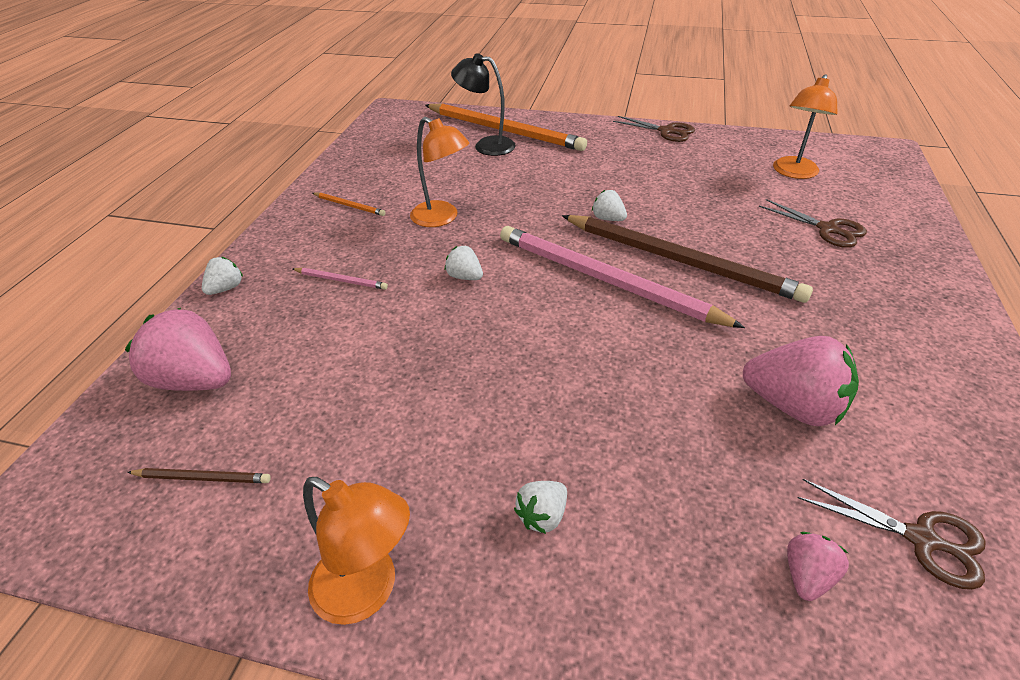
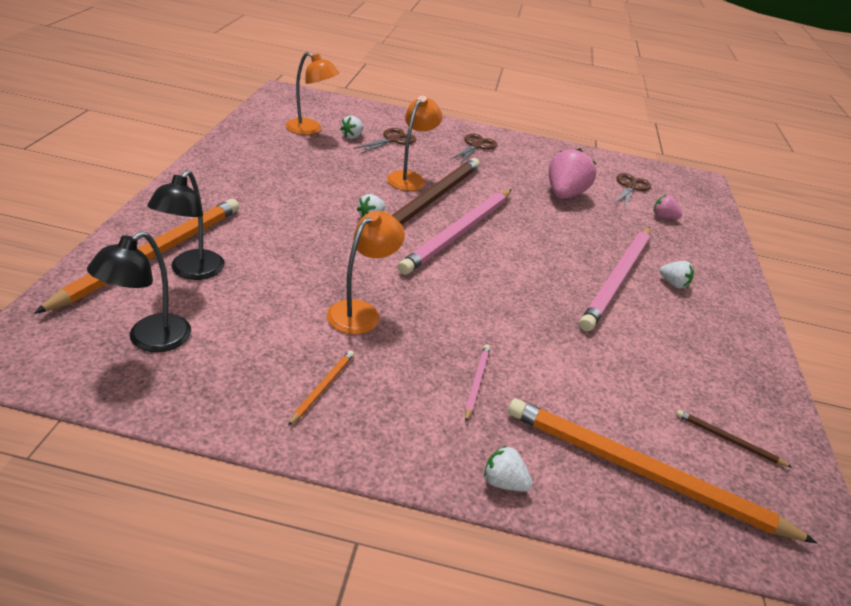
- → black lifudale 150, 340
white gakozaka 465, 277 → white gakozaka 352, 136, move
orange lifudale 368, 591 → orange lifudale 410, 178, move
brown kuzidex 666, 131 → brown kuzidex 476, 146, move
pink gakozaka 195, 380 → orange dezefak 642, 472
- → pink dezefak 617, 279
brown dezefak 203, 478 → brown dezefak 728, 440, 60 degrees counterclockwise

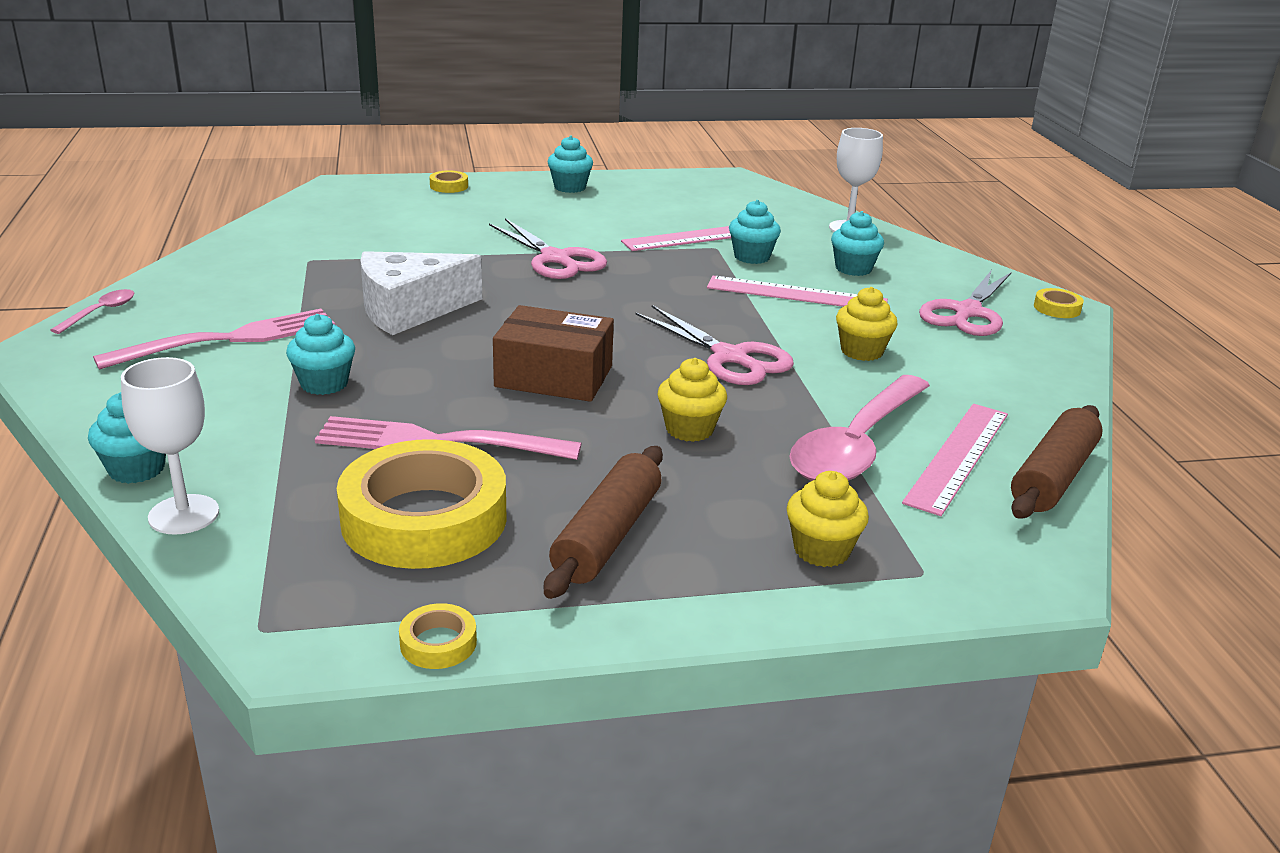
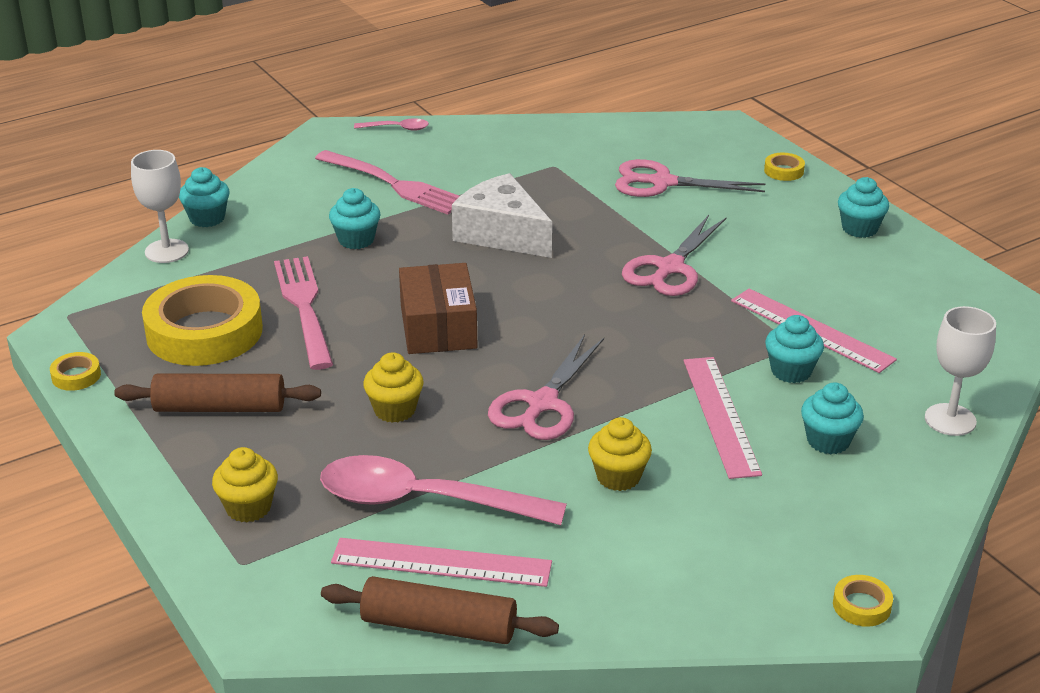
pink kuzidex 967, 313 → pink kuzidex 661, 182, move

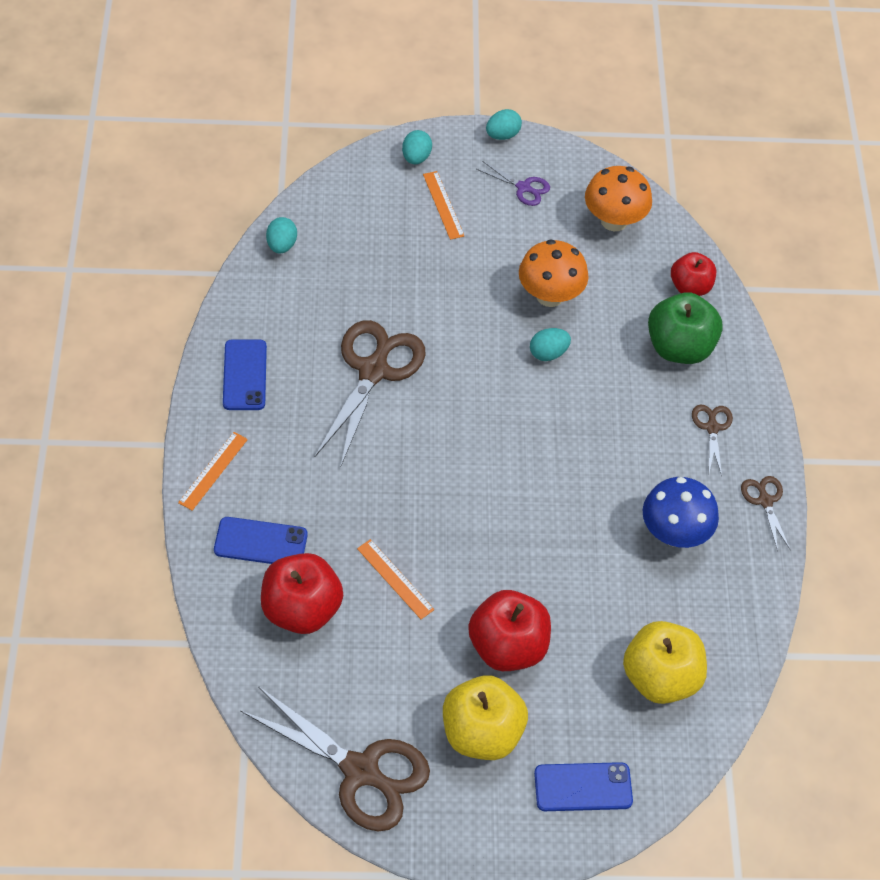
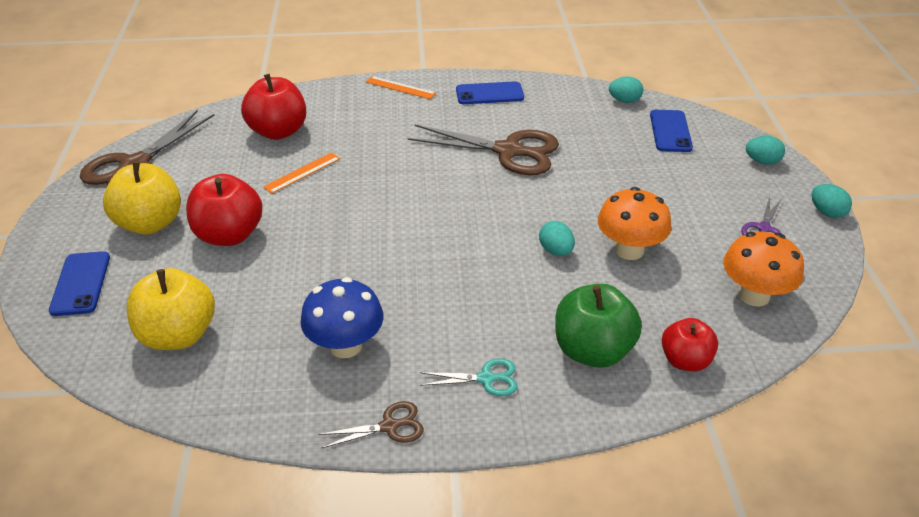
brown kuzidex 712, 428 → turquoise kuzidex 486, 379
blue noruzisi 260, 542 → blue noruzisi 670, 131, move
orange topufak 443, 205 → -

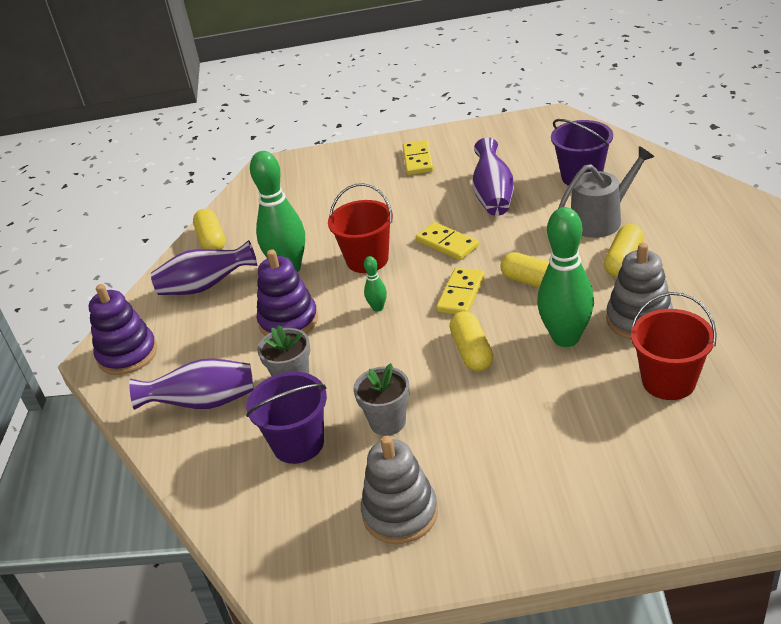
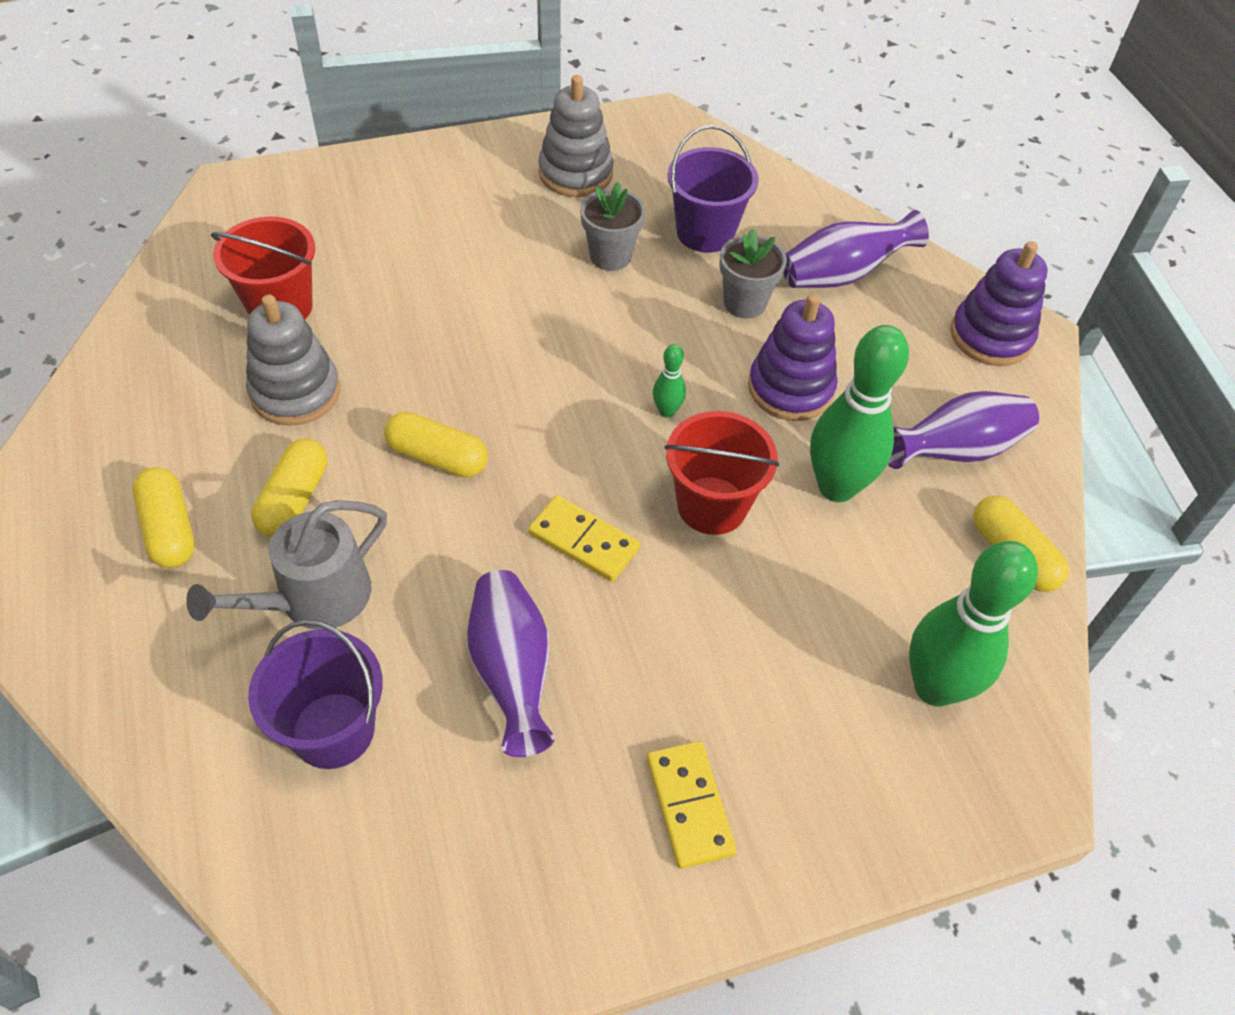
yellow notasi 471, 351 → yellow notasi 169, 529, move
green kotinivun 566, 338 → green kotinivun 935, 687, move
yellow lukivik 461, 294 → -

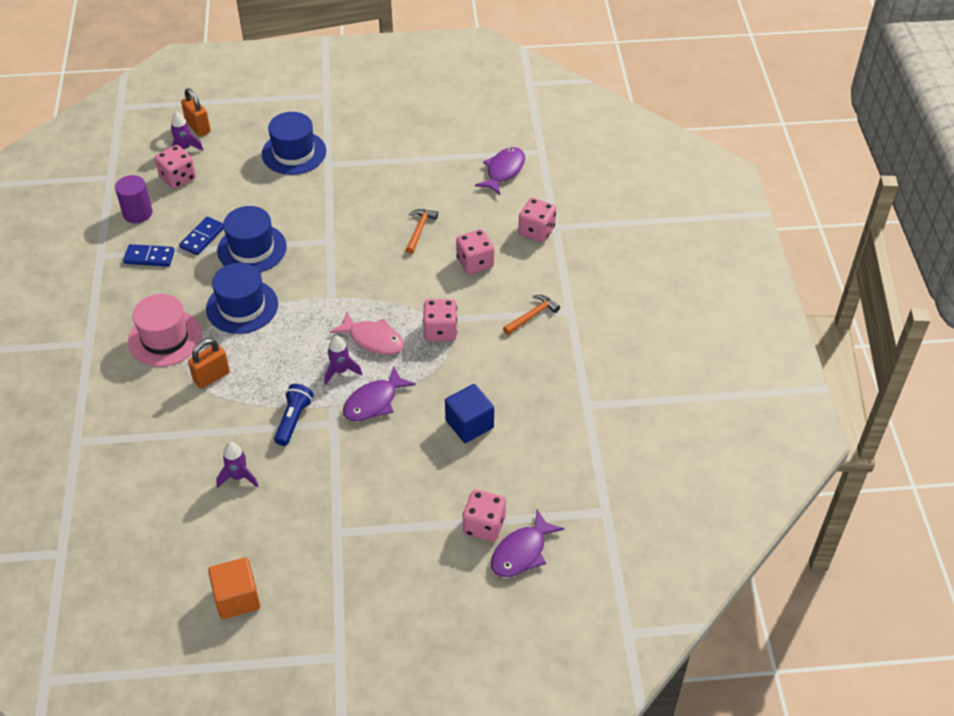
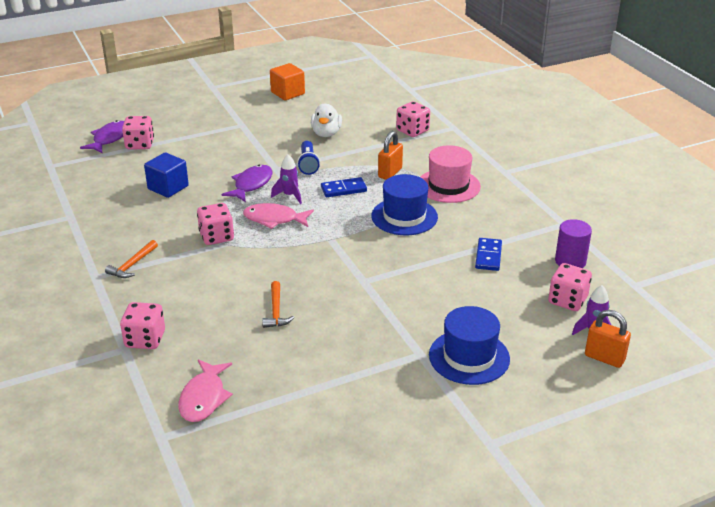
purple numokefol 503, 171 → pink numokefol 204, 398
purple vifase 238, 477 → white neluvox 326, 133
blue lukivik 149, 257 → blue lukivik 343, 189, move
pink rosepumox 475, 263 → pink rosepumox 412, 131, move
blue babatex 252, 249 → -

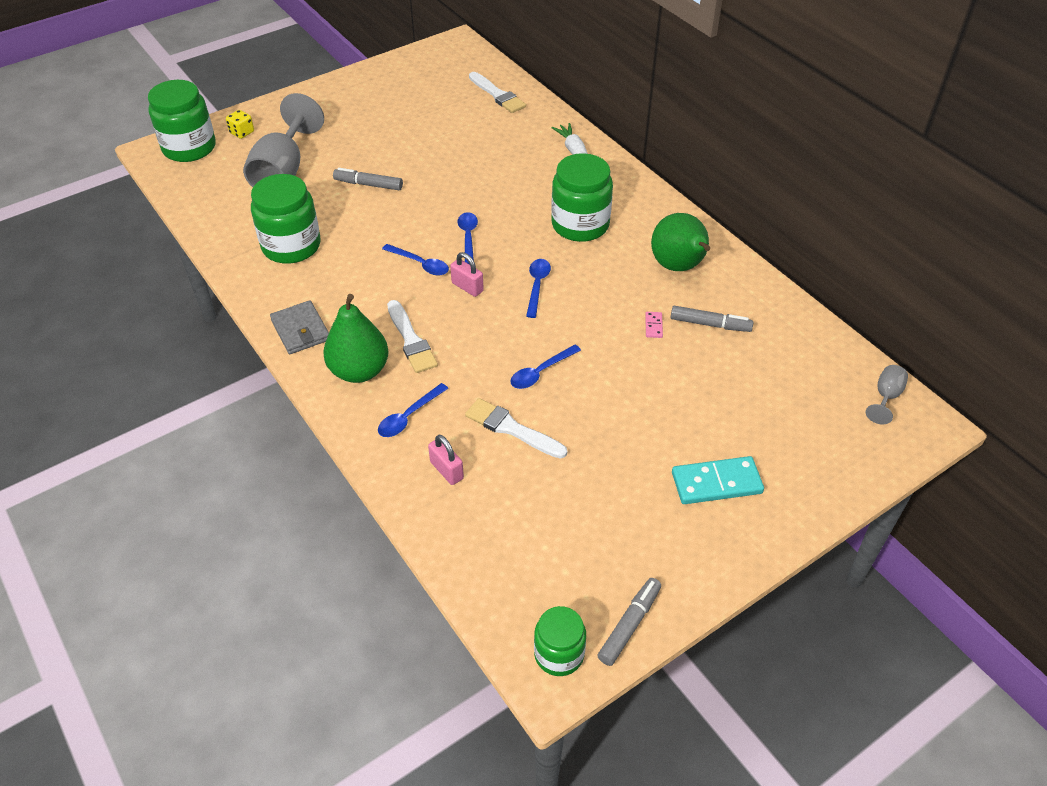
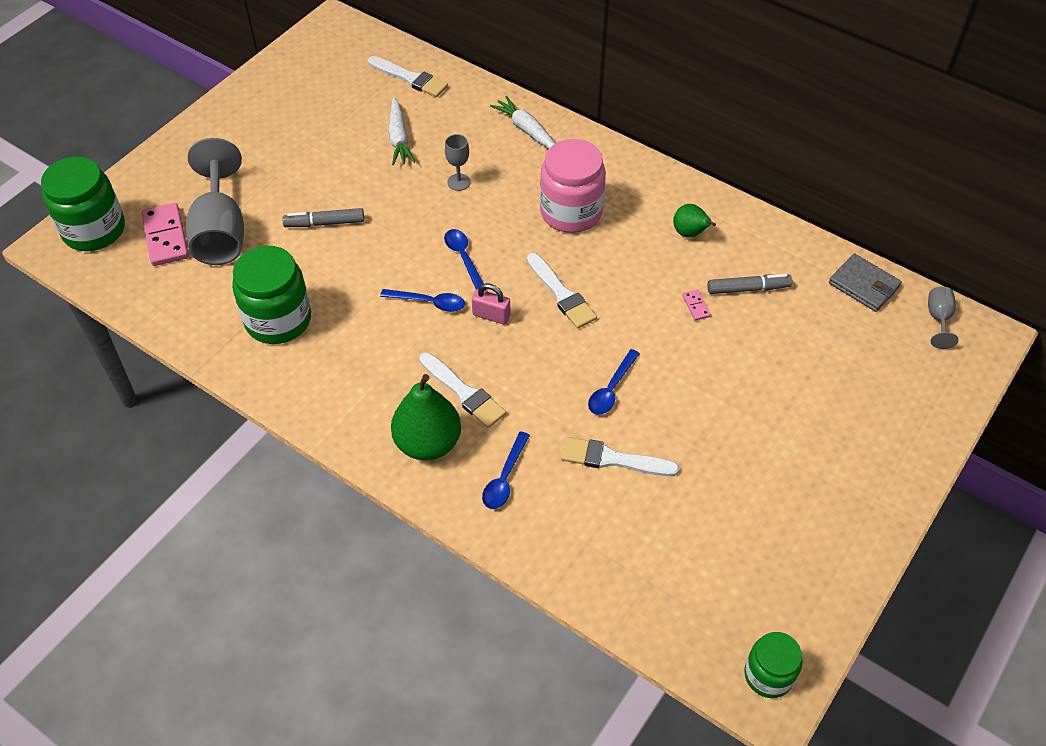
- → pink lukivik 166, 237
- → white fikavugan 399, 138
- → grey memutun 459, 182
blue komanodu 537, 286 → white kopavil 561, 294
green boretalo 580, 225 → pink boretalo 571, 212
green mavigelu 678, 267 → green mavigelu 690, 233, x0.55
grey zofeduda 300, 330 → grey zofeduda 863, 285, move
yellow rosepumox 242, 132 → -
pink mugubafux 446, 470 → -
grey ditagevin 630, 625 → -
turquoise lukivik 716, 483 → -

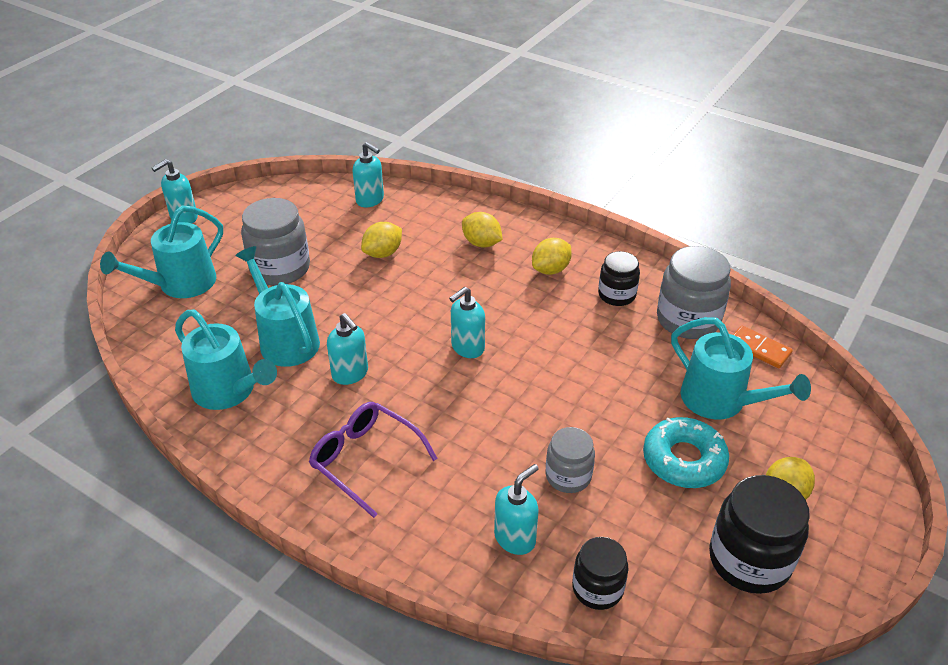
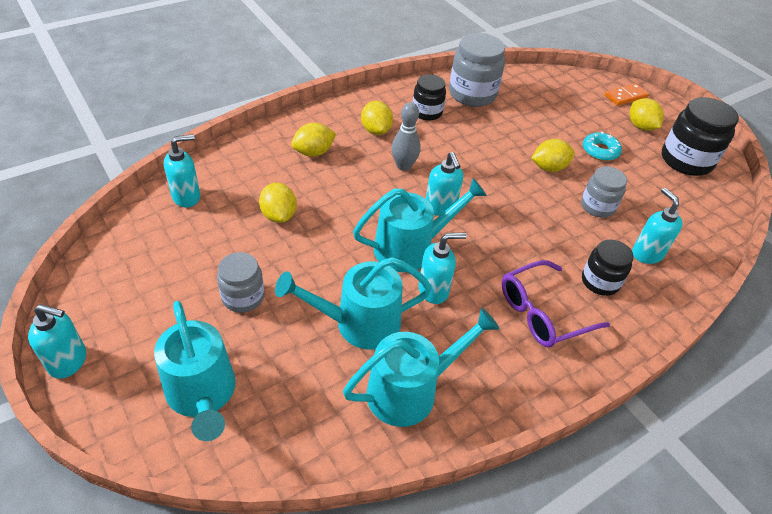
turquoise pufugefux 183, 218 → turquoise pufugefux 68, 361, 60 degrees counterclockwise
grey boretalo 280, 268 → grey boretalo 243, 297, x0.61
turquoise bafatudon 721, 401 → turquoise bafatudon 411, 248, move
- → grey kotinivun 403, 166
- → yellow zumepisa 549, 168
black boretalo 597, 588 → black boretalo 600, 281, move
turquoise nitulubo 684, 460 → turquoise nitulubo 600, 151, x0.65
orange lukivik 759, 349 → orange lukivik 625, 96, move

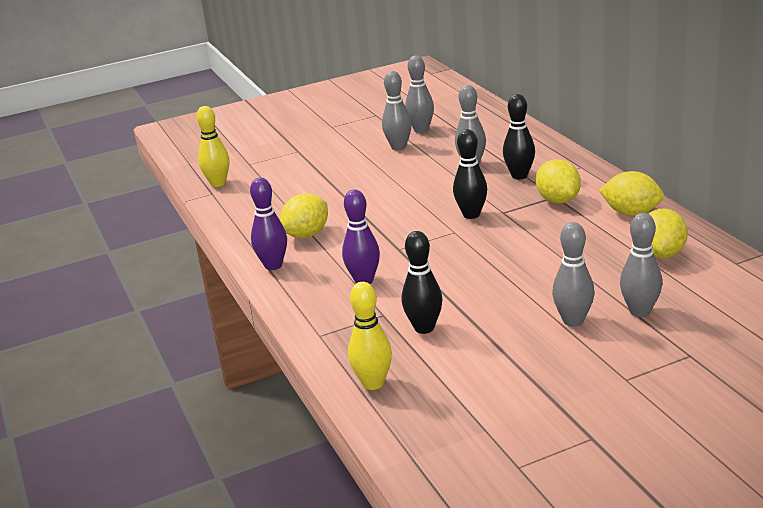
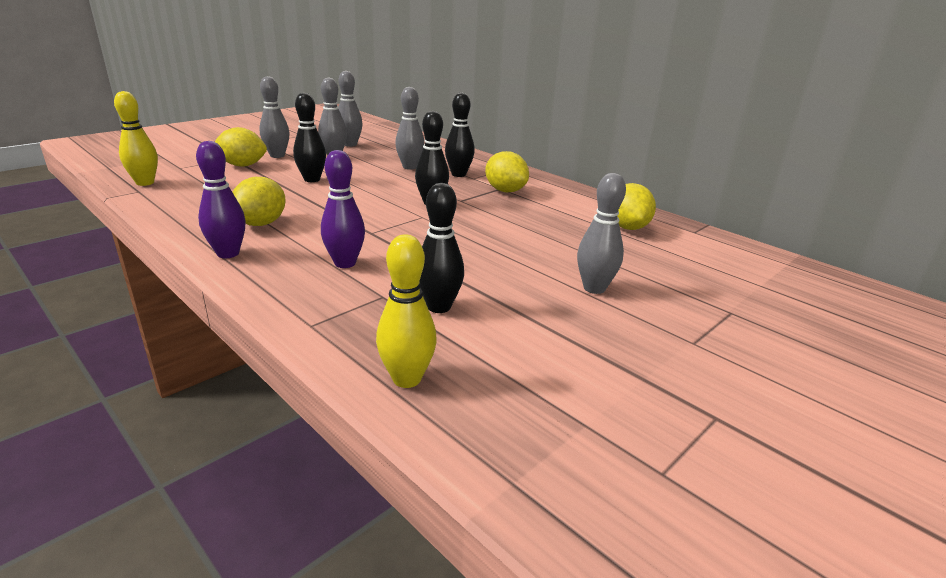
yellow zumepisa 631, 213 → yellow zumepisa 242, 165, move
grey kotinivun 640, 311 → grey kotinivun 277, 155, move
- → black kotinivun 312, 179

